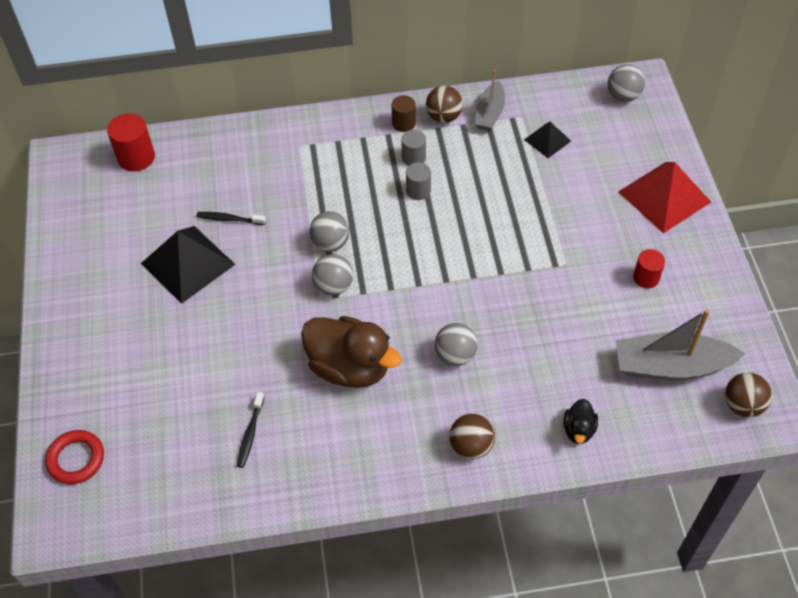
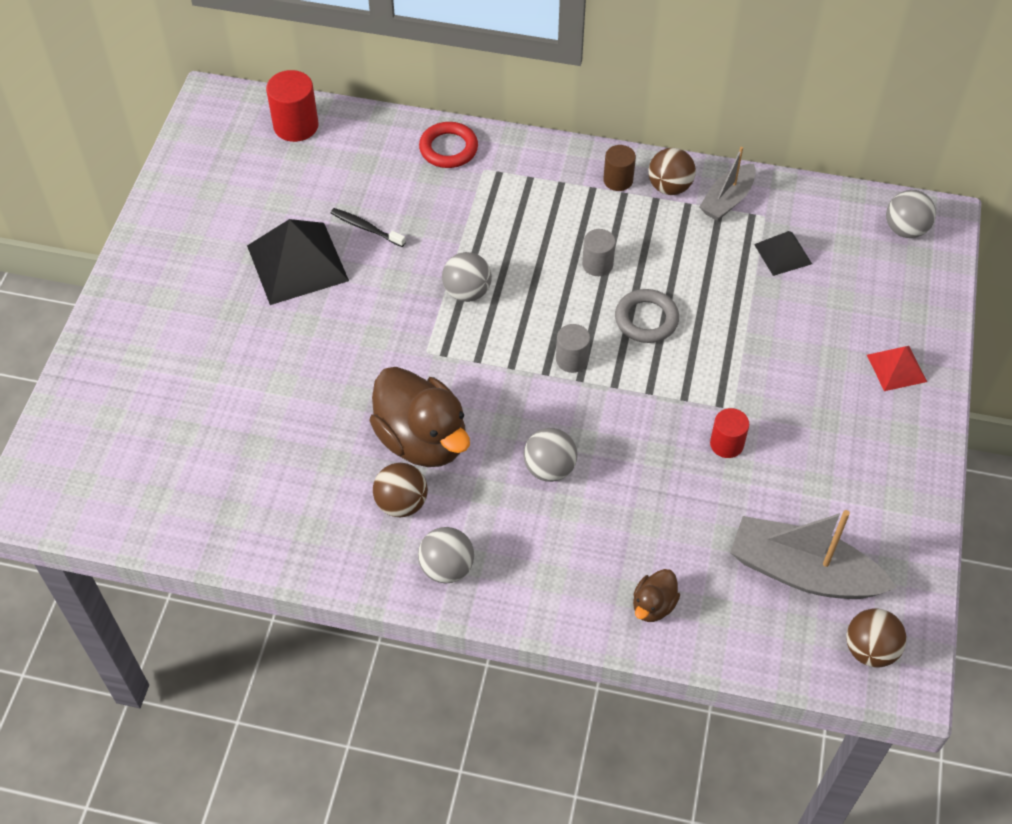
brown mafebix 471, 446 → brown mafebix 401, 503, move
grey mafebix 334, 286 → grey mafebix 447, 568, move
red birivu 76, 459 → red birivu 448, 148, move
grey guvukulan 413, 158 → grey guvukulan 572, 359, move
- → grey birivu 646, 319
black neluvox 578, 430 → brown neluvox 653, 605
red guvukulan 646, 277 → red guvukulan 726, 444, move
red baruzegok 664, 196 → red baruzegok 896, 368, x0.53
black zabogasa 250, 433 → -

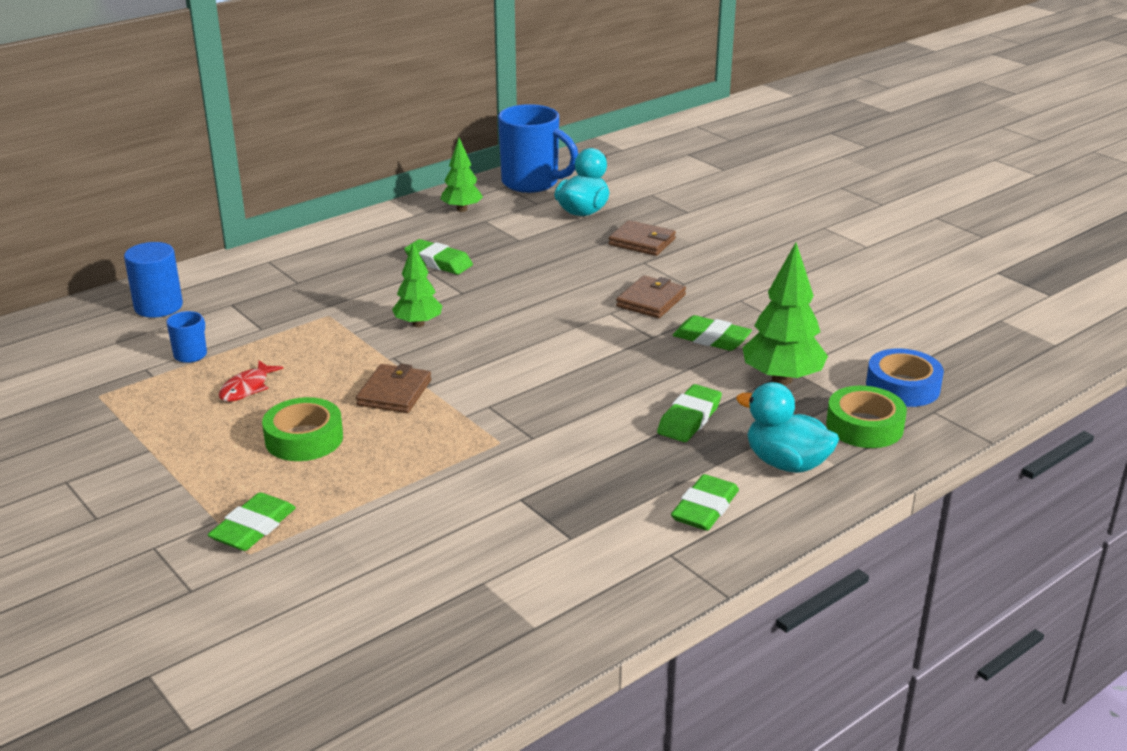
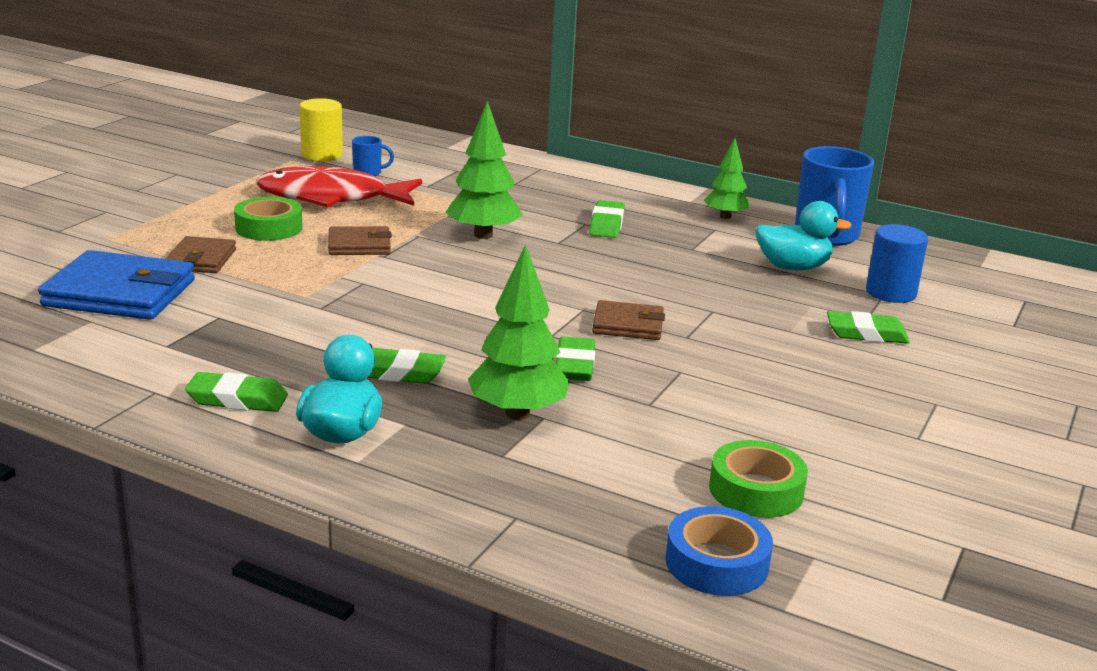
- → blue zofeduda 120, 293
brown zofeduda 642, 242 → brown zofeduda 201, 259, move
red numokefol 247, 388 → red numokefol 331, 198, x2.45
- → yellow guvukulan 322, 155
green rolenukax 418, 324 → green rolenukax 483, 235, x1.57
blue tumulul 902, 387 → blue tumulul 716, 563, move
green tumulul 864, 426 → green tumulul 756, 490, move
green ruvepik 253, 528 → green ruvepik 866, 334, move
blue guvukulan 158, 306 → blue guvukulan 890, 293, move

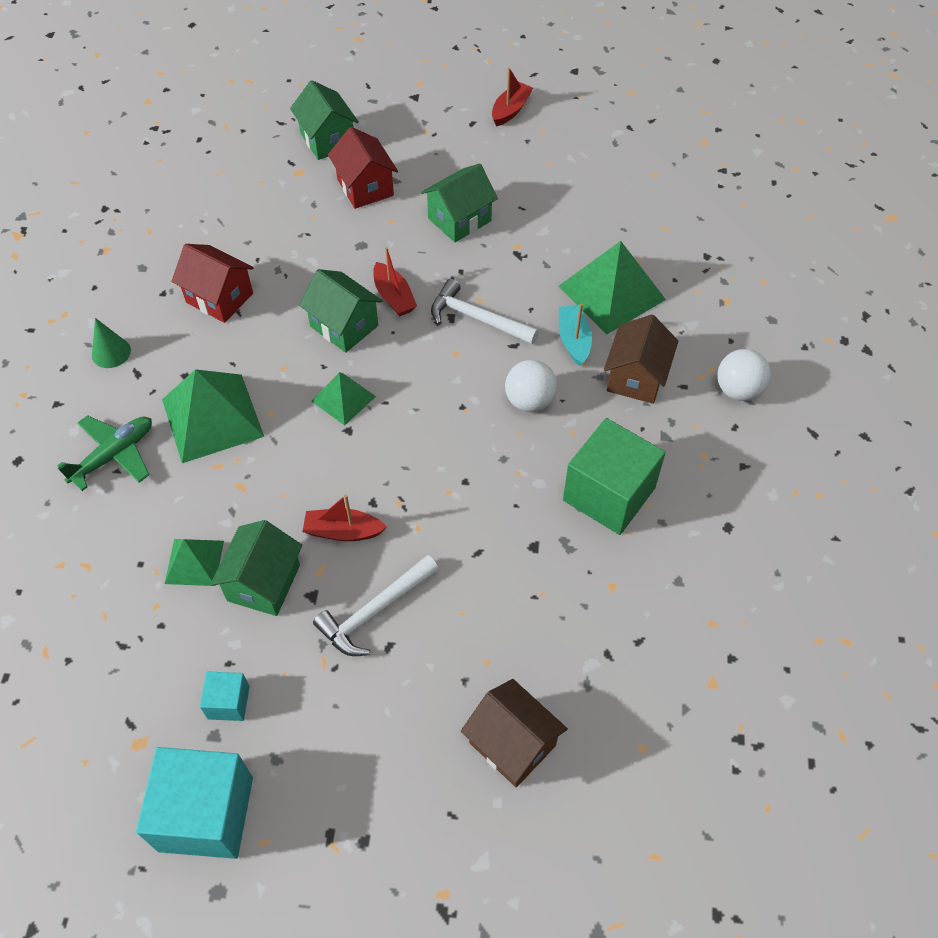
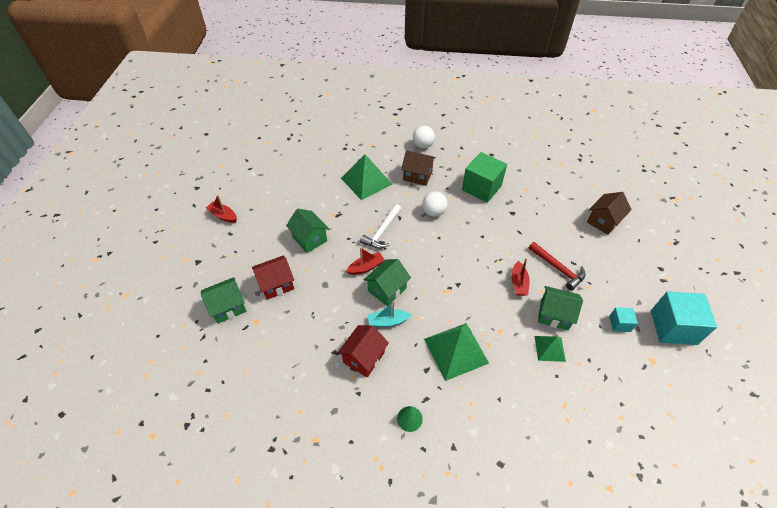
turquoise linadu 573, 340 → turquoise linadu 388, 321, move
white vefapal 375, 611 → red vefapal 558, 268
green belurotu 114, 455 → -
green baruzegok 343, 399 → -

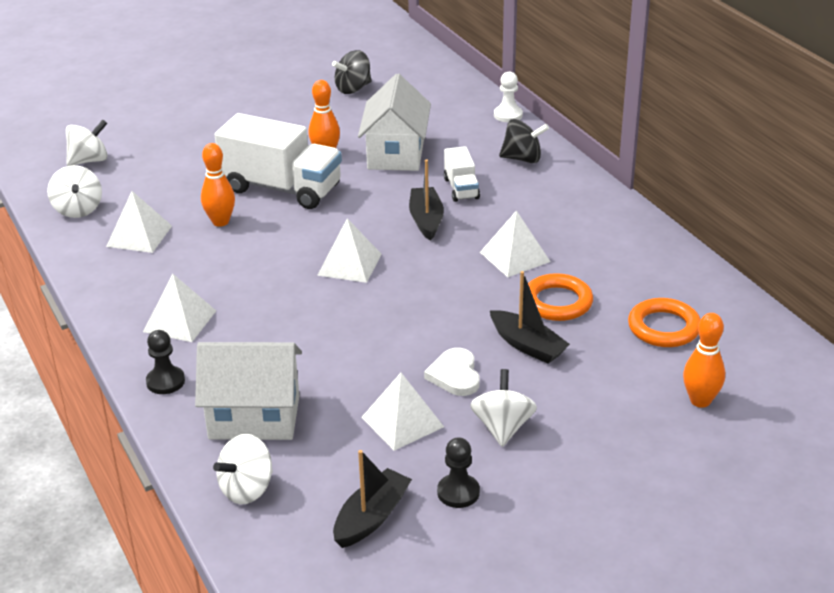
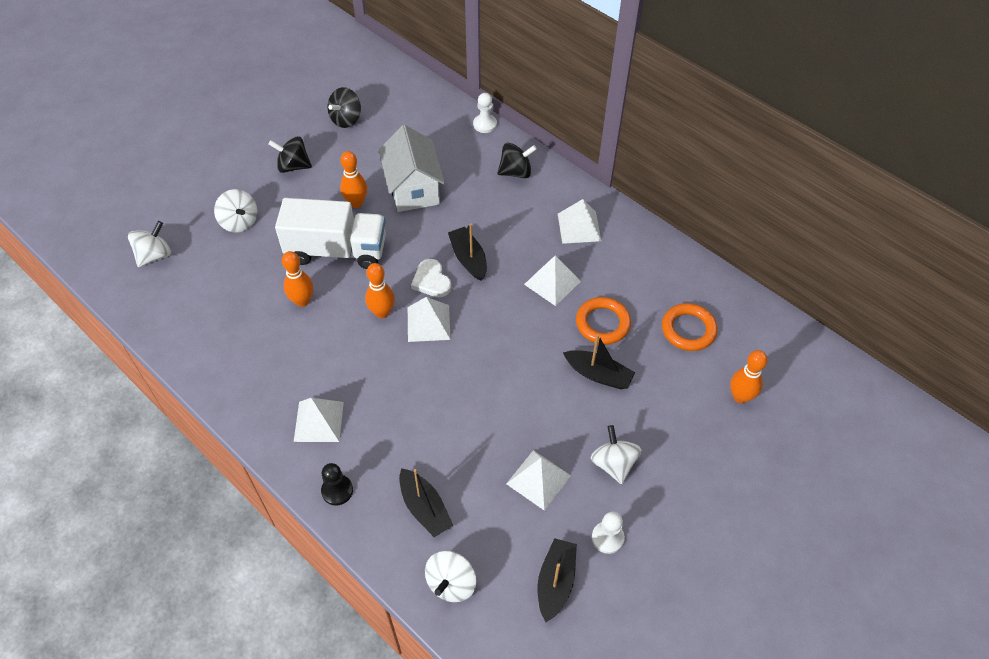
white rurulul 78, 209 → white rurulul 239, 222, move
- → black rurulul 293, 166
- → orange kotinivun 382, 312
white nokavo 254, 417 → black linadu 424, 508
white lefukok 455, 375 → white lefukok 431, 280, move
white baruzegok 139, 236 → white baruzegok 579, 227, move
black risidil 458, 492 → white risidil 607, 538
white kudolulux 461, 188 → -

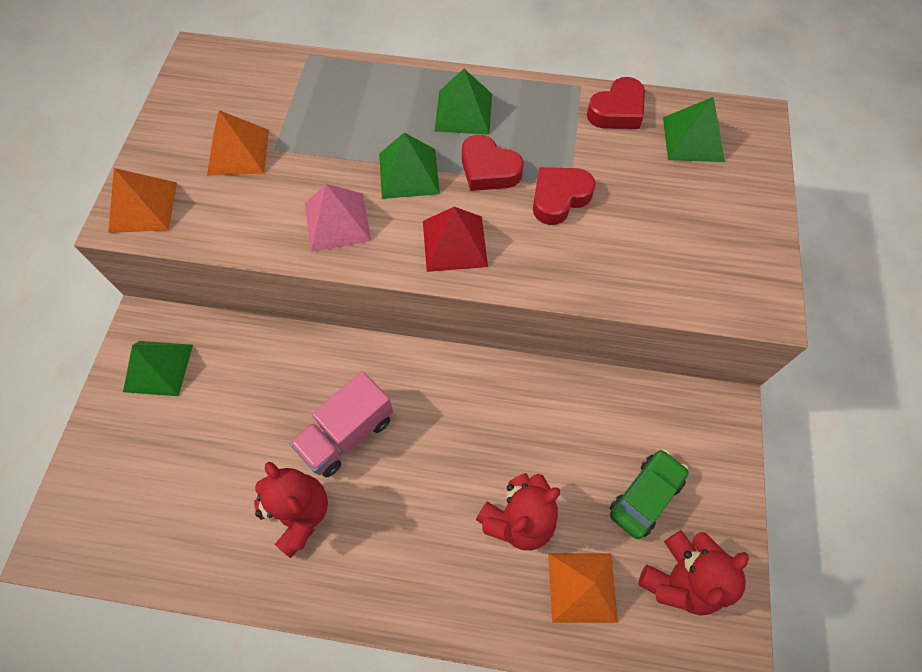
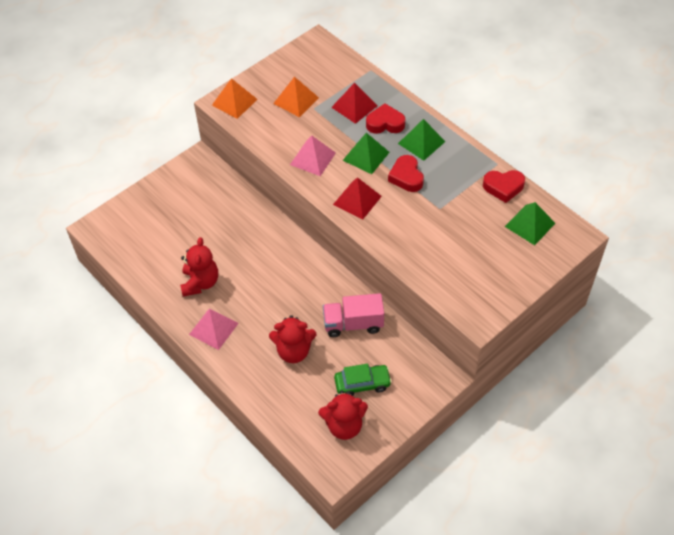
- → pink baruzegok 213, 328
pink kudolulux 347, 434 → pink kudolulux 353, 324, move
- → red baruzegok 354, 106
red lefukok 559, 198 → red lefukok 385, 123, move
green baruzegok 158, 368 → -
orange baruzegok 582, 587 → -

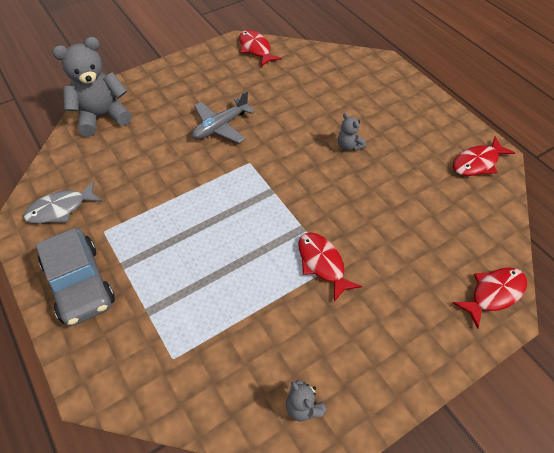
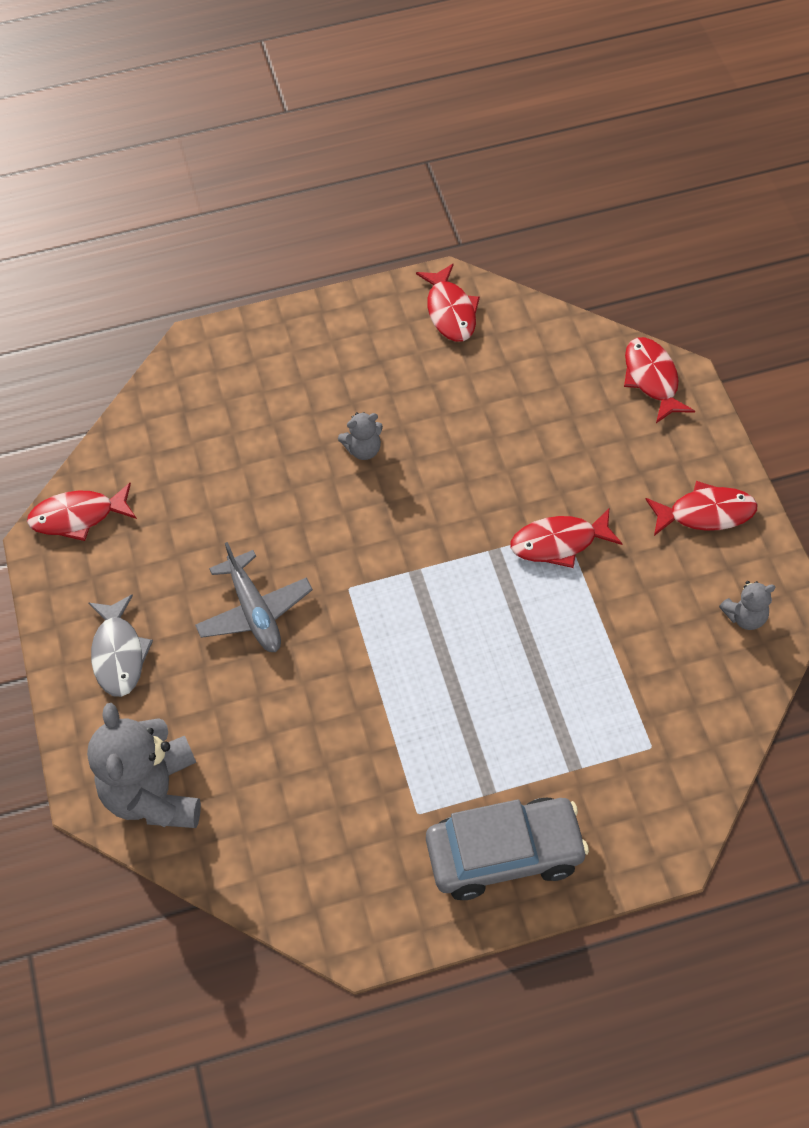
grey numokefol 61, 209 → grey numokefol 119, 654, move
- → red numokefol 705, 513

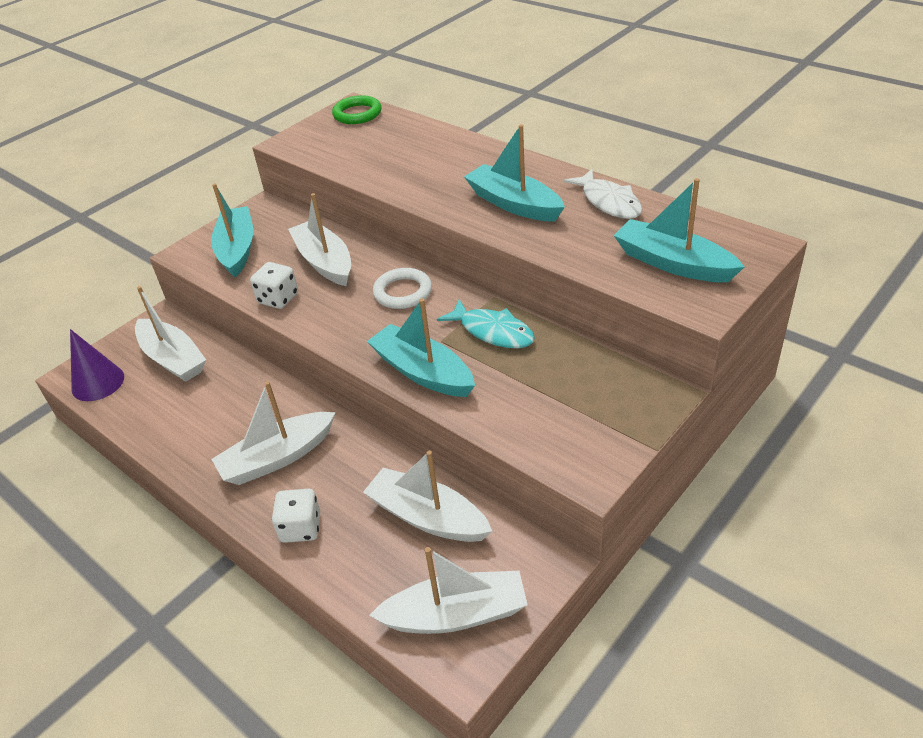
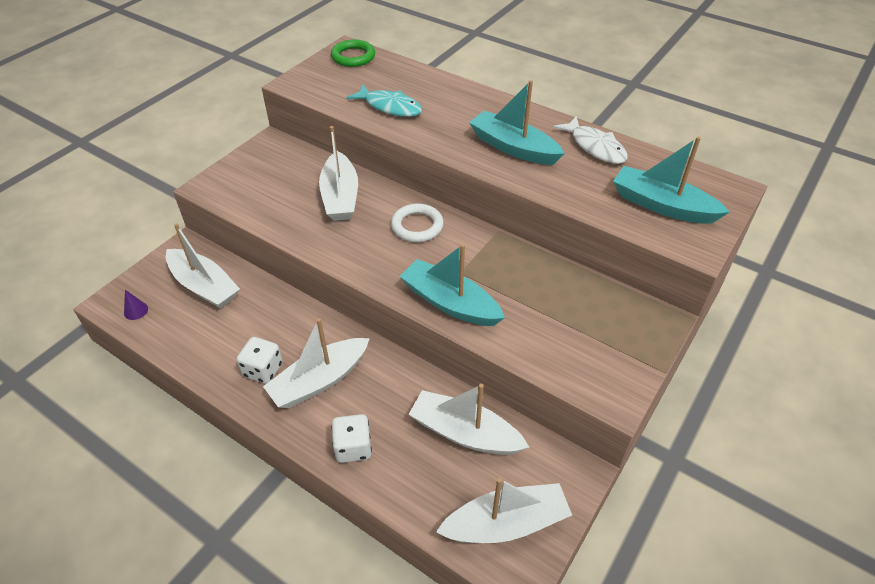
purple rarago 98, 382 → purple rarago 136, 311, x0.49
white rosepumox 278, 298 → white rosepumox 263, 370, move
white linadu 324, 262 → white linadu 340, 196, 150 degrees counterclockwise
turquoise numokefol 492, 331 → turquoise numokefol 389, 107, move
turquoise linadu 237, 249 → -

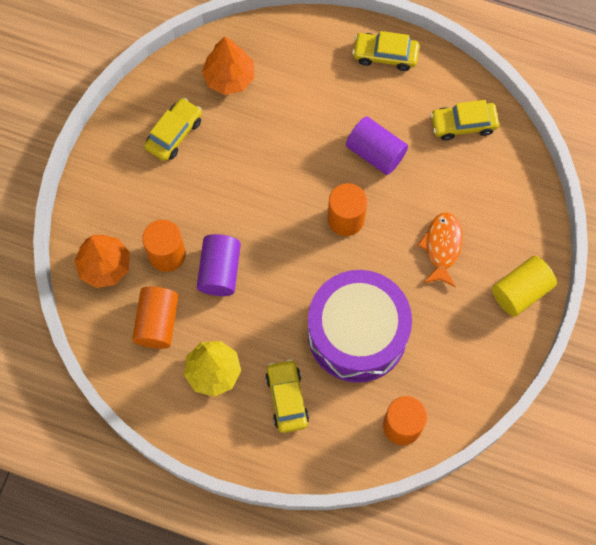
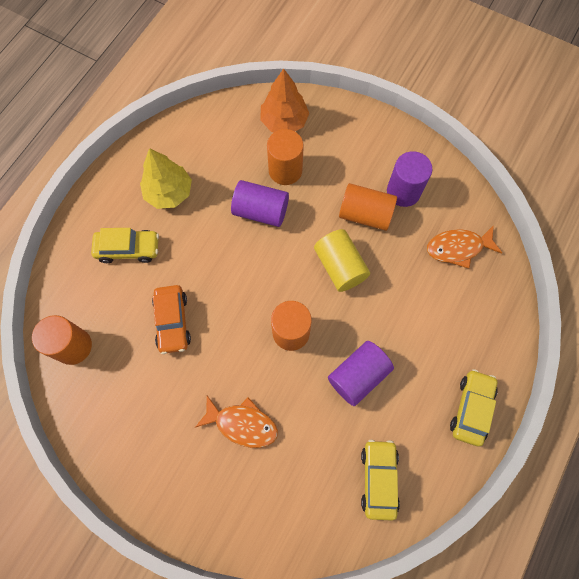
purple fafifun 357, 333 → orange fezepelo 172, 321
yellow guvukulan 521, 291 → yellow guvukulan 340, 266, move
orange guvukulan 157, 322 → orange guvukulan 365, 214, move
yellow fezepelo 174, 133 → purple guvukulan 403, 191
orange rolenukax 229, 77 → orange numokefol 458, 248

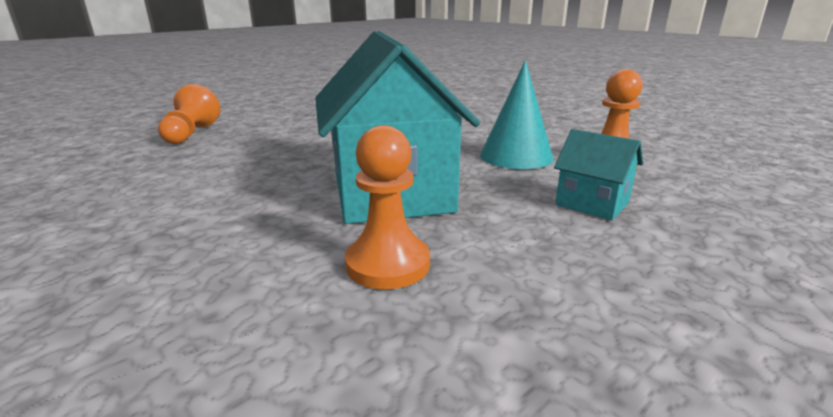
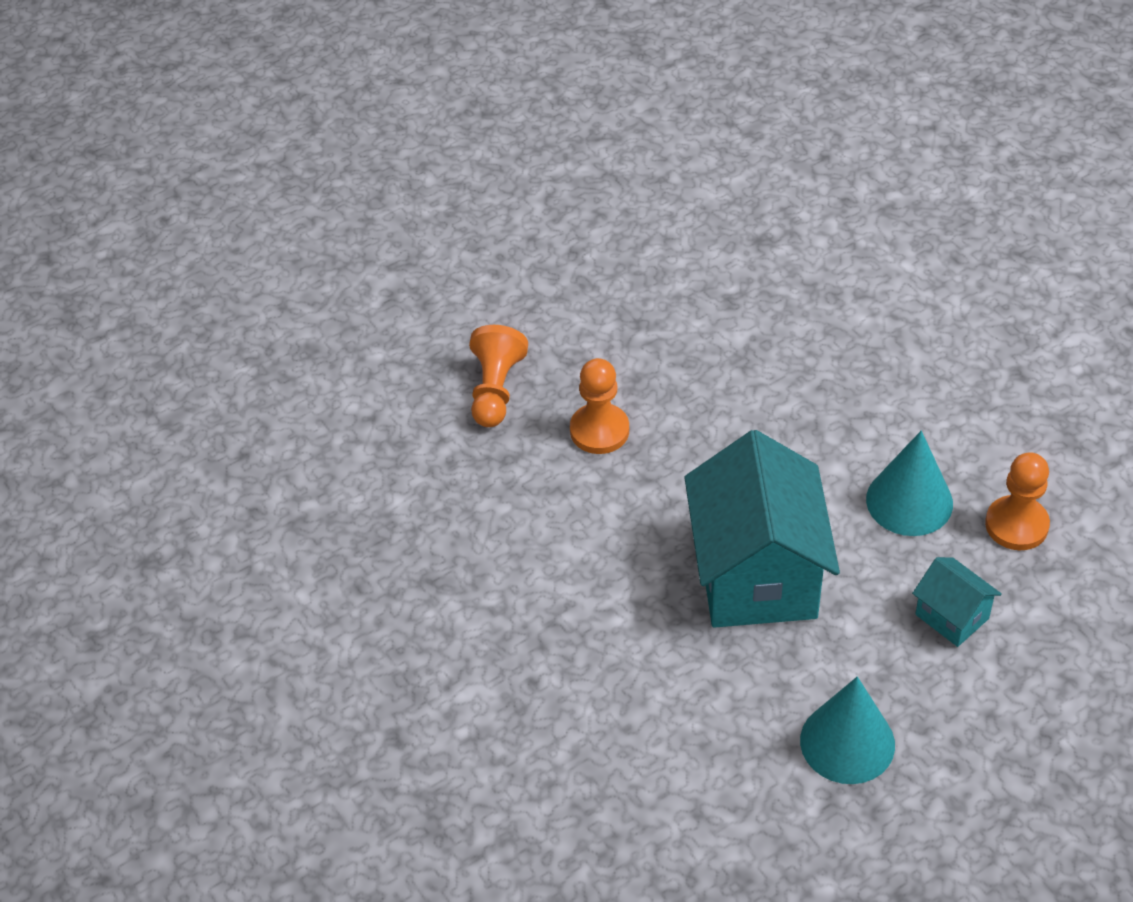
orange risidil 388, 264 → orange risidil 599, 431, move
- → turquoise rarago 847, 742

